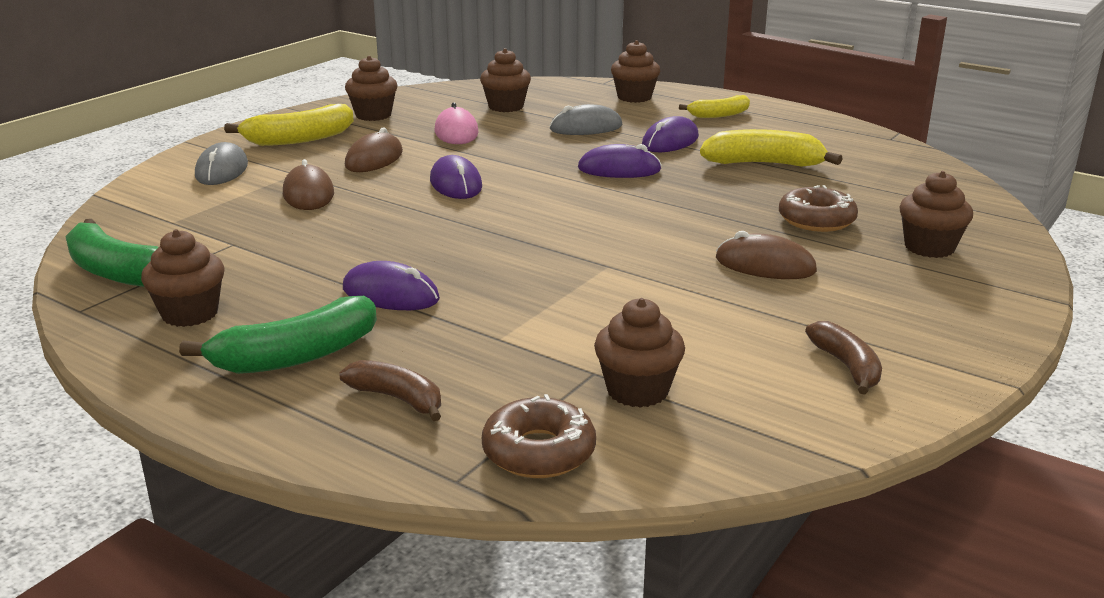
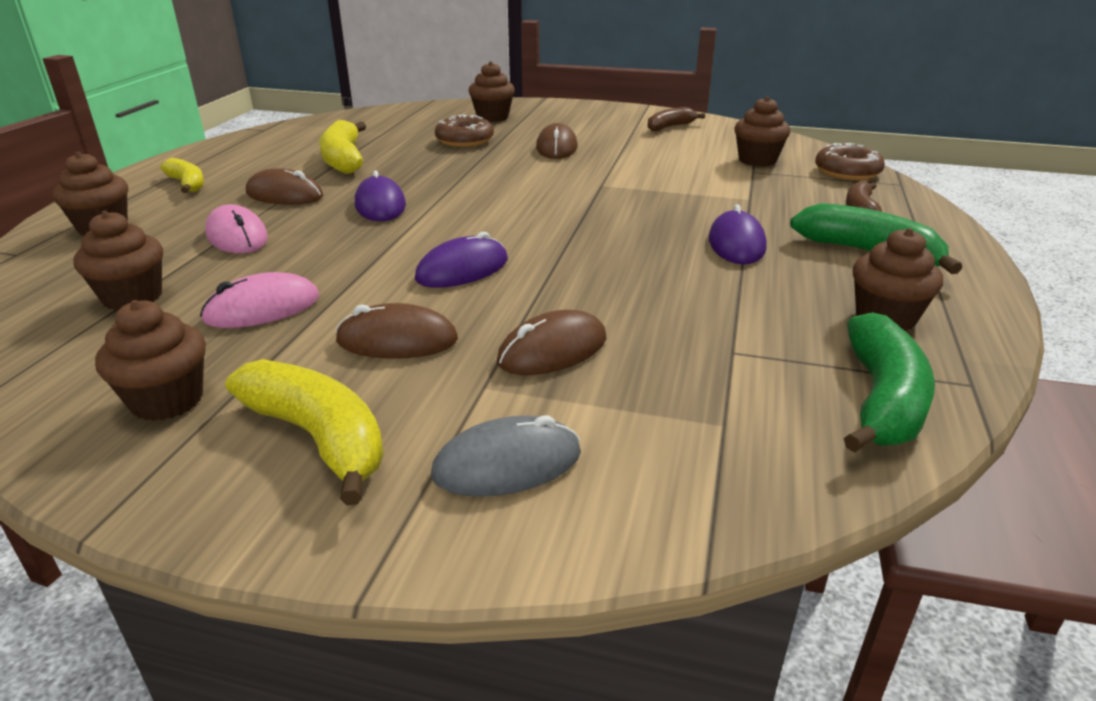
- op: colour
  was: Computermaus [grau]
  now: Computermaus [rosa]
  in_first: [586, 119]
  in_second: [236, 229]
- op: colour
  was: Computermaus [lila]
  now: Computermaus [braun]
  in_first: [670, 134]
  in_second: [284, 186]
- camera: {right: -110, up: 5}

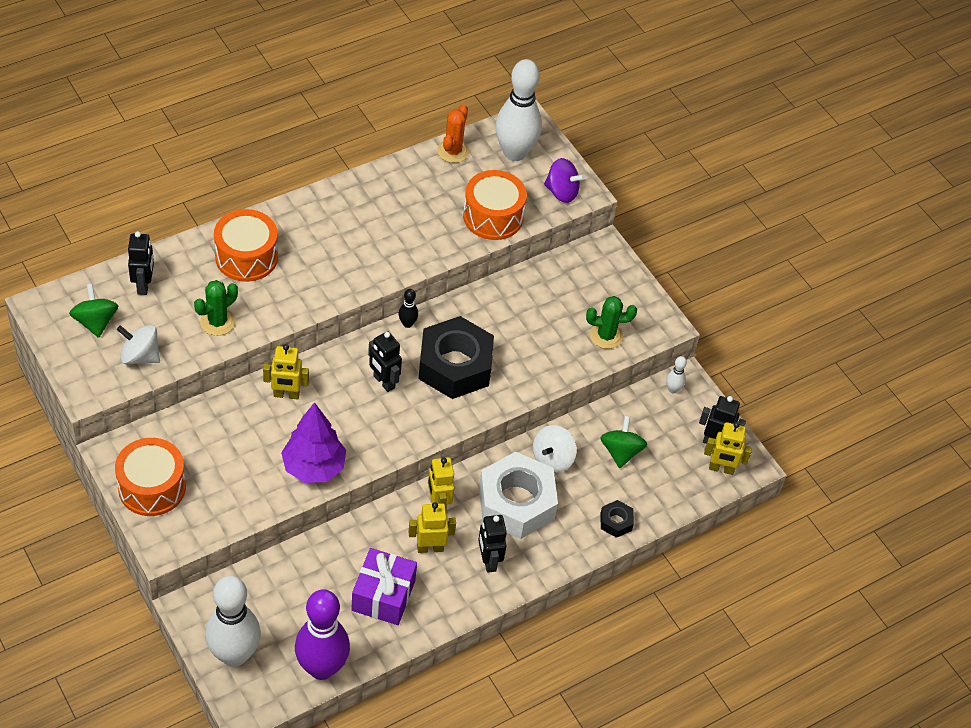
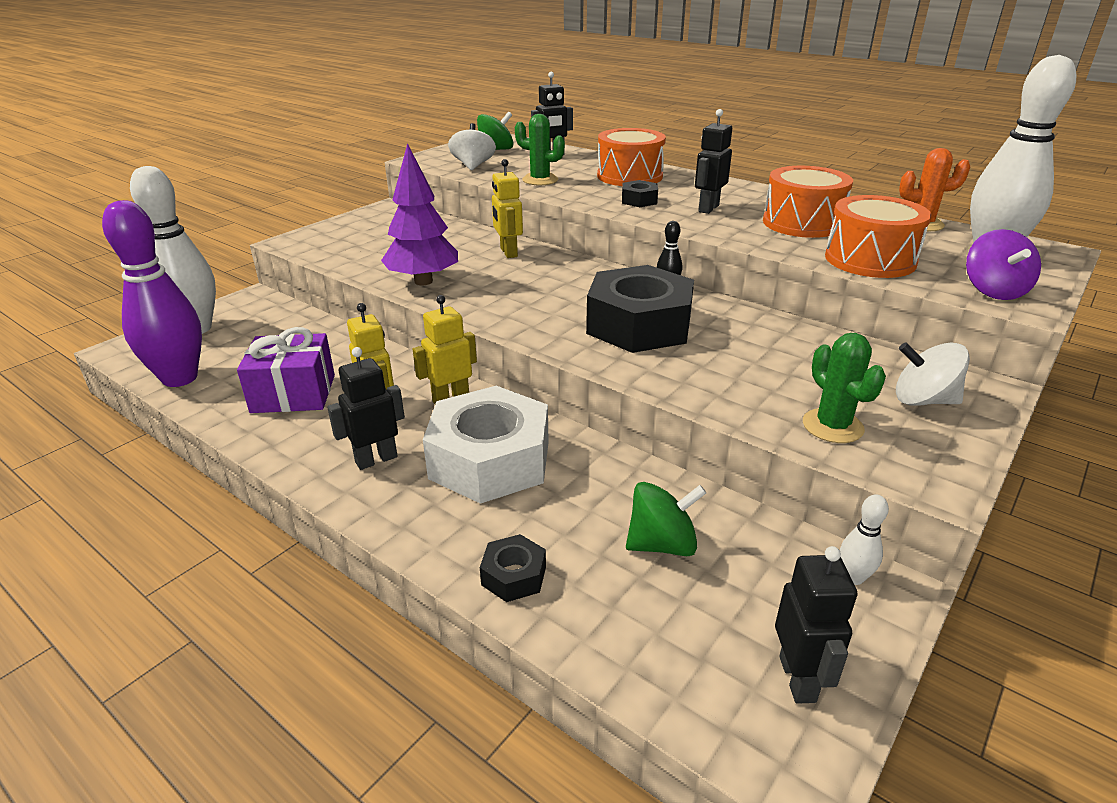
- op: missing
  was: Roboter [gelb]
  in_first: [728, 448]
- op: appeared
  now: Sechskantmutter [schwarz]
  in_second: [640, 193]
- op: relocated
  was: Trommel [orange]
  in_first: [150, 477]
  in_second: [808, 202]
- op: relocated
  was: Roboter [schwarz]
  in_first: [385, 361]
  in_second: [713, 161]
- op: relocated
  was: Kreisel [weiß]
  in_first: [555, 448]
  in_second: [933, 374]
- camera: {right: 75, up: -20}

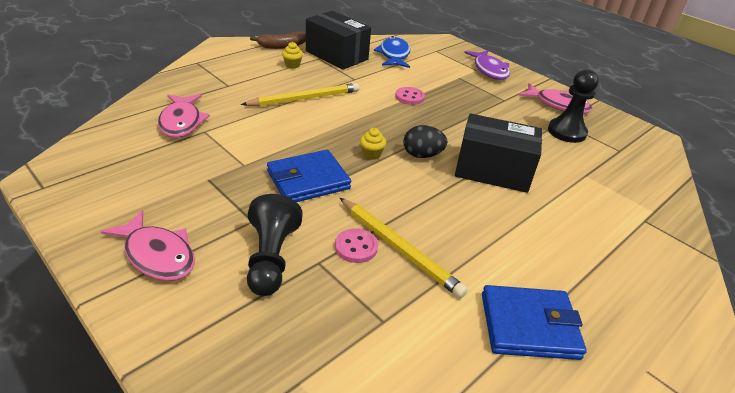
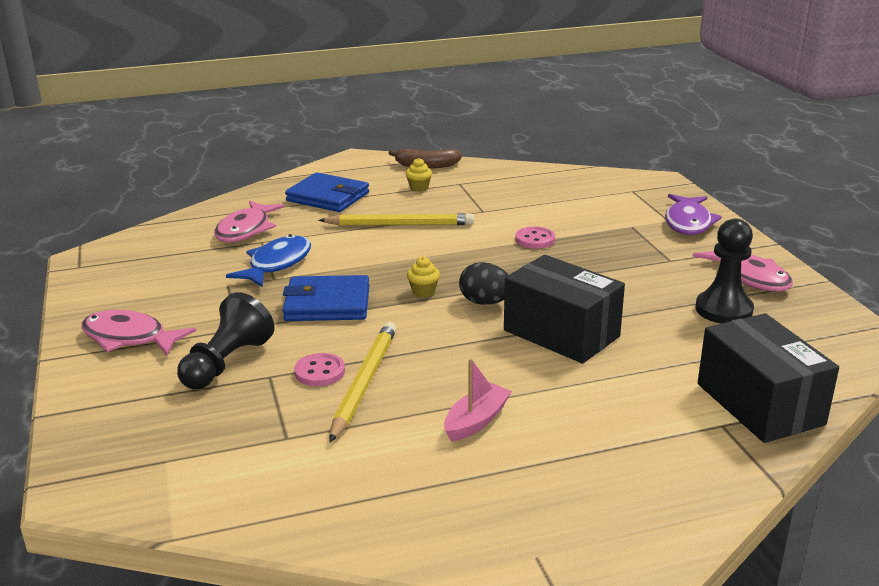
- op: appeared
  now: Boot [rosa]
  in_second: [478, 400]
- op: relocated
  was: Schachtel [schwarz]
  in_first: [338, 40]
  in_second: [768, 378]
- op: relocated
  was: Fisch [blau]
  in_first: [392, 52]
  in_second: [268, 260]
- op: relocated
  was: Geldbörse [blau]
  in_first: [534, 322]
  in_second: [327, 192]
- op: spun
  was: Fisch [rosa]
  in_first: [147, 245]
  in_second: [138, 332]
  clockwise: 135
- op: spun
  was: Bleistift [gelb]
  in_first: [404, 248]
  in_second: [362, 382]
  clockwise: -150
- camera: {right: 30, up: -10}

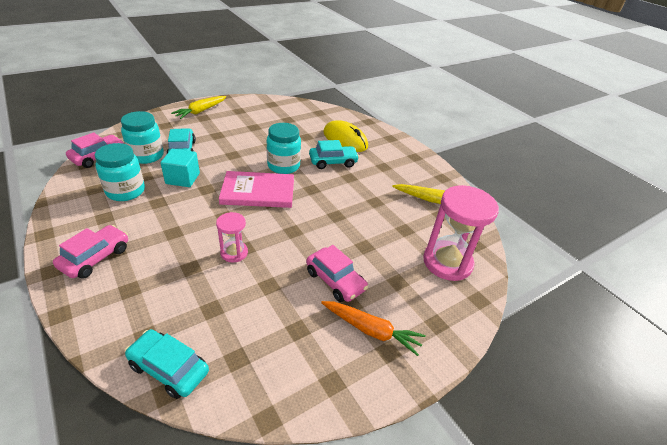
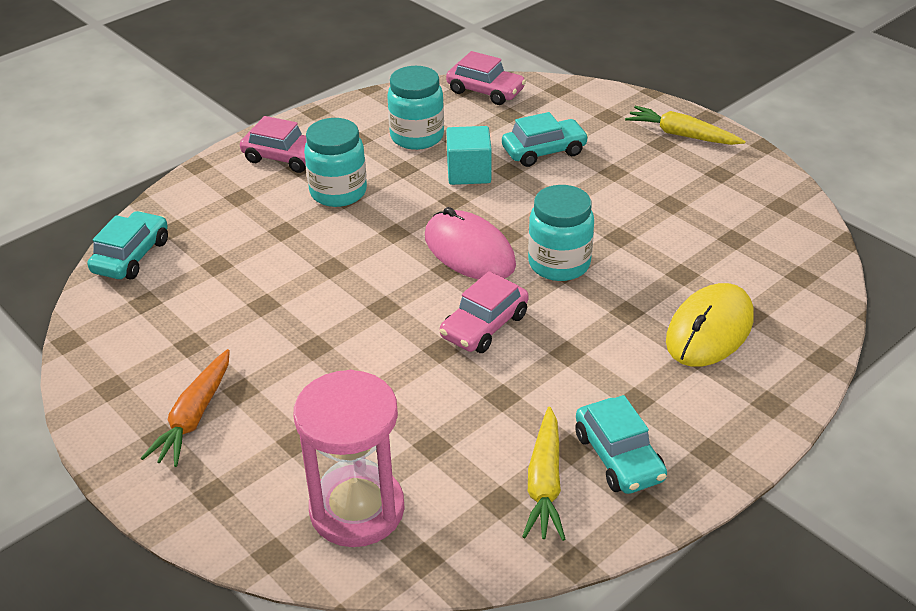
- op: missing
  was: Sanduhr [rosa]
  in_first: [232, 237]
- op: relocated
  was: Einmachglas [türkis]
  in_first: [142, 137]
  in_second: [335, 162]
- op: relocated
  was: Auto [rosa]
  in_first: [337, 273]
  in_second: [484, 312]
- op: relocated
  was: Auto [türkis]
  in_first: [334, 154]
  in_second: [621, 444]
- op: exchanged
  was: Buch [rosa]
  now: Computermaus [rosa]
  in_first: [256, 189]
  in_second: [470, 243]
- camera: {right: 85, up: 0}

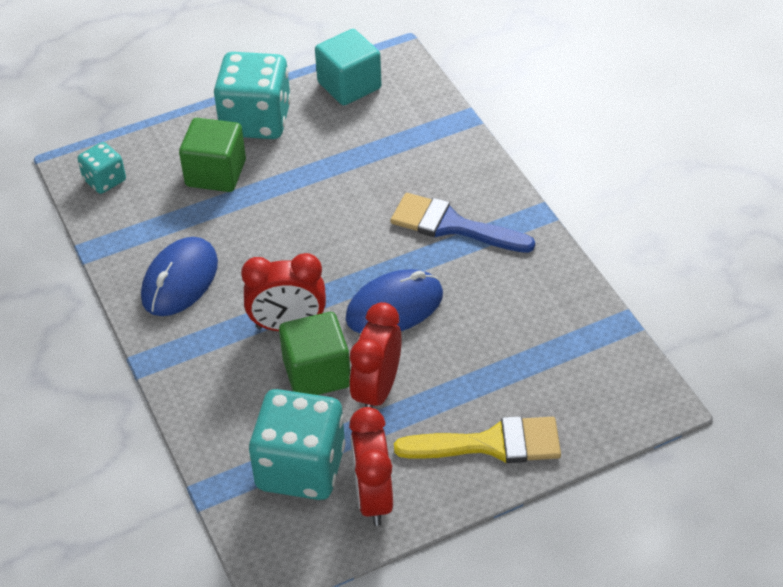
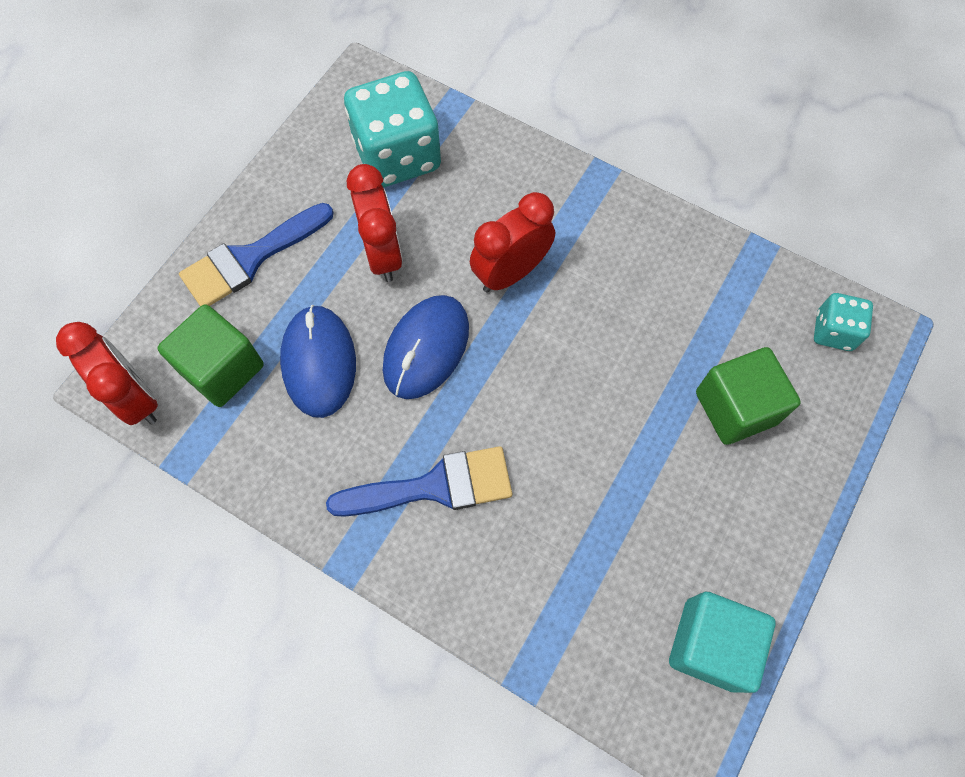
- op: missing
  was: Spielwürfel [türkis]
  in_first: [252, 95]
- op: relocated
  was: Computermaus [blau]
  in_first: [179, 276]
  in_second: [318, 361]
- op: relocated
  was: Kubus [grün]
  in_first: [314, 353]
  in_second: [211, 355]
- op: relocated
  was: Wecker [rot]
  in_first: [371, 466]
  in_second: [107, 373]
- op: colour
  was: Pinsel [gelb]
  now: Pinsel [blau]
  in_first: [477, 439]
  in_second: [256, 254]
- camera: {right: 145, up: 20}

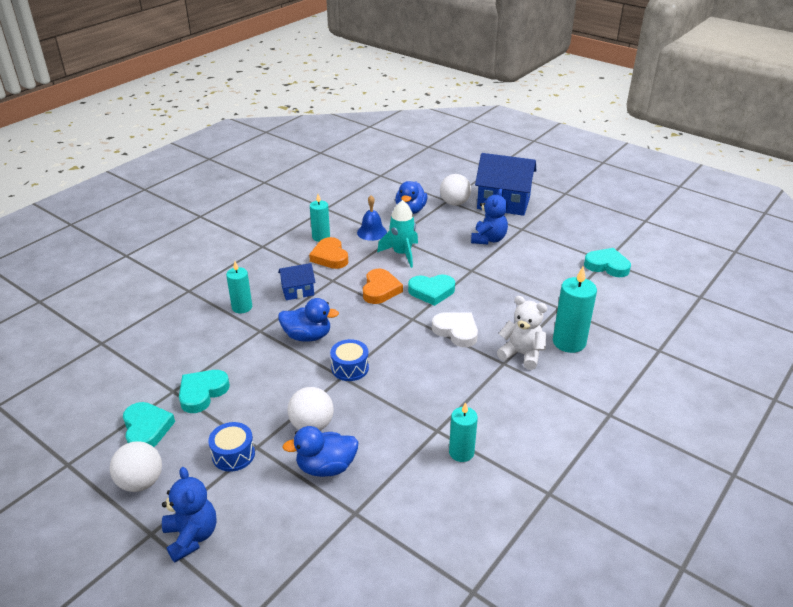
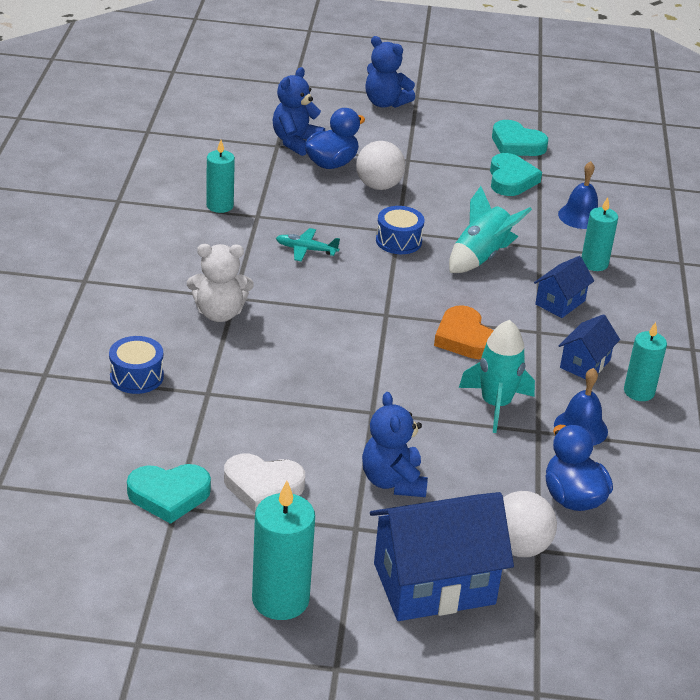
- op: missing
  was: Ball [weiß]
  in_first: [136, 466]
- op: missing
  was: Herz [türkis]
  in_first: [431, 290]
- op: appeared
  now: Teddybär [blau]
  in_second: [298, 111]
- op: appeared
  now: Flugzeug [türkis]
  in_second: [308, 245]
- op: appeared
  now: Glocke [blau]
  in_second: [578, 195]
- op: relocated
  was: Trommel [blau]
  in_first: [231, 447]
  in_second: [136, 365]
- op: relocated
  was: Herz [weiß]
  in_first: [455, 329]
  in_second: [264, 483]
- op: relocated
  was: Kerze [türkis]
  in_first: [575, 309]
  in_second: [283, 550]
- op: exchanged
  was: Ente [blau]
  now: Rakete [türkis]
  in_first: [308, 320]
  in_second: [490, 229]
- op: exchanged
  was: Herz [orange]
  now: Haus [blau]
  in_first: [328, 253]
  in_second: [589, 346]
- camera: {right: 145, up: 0}

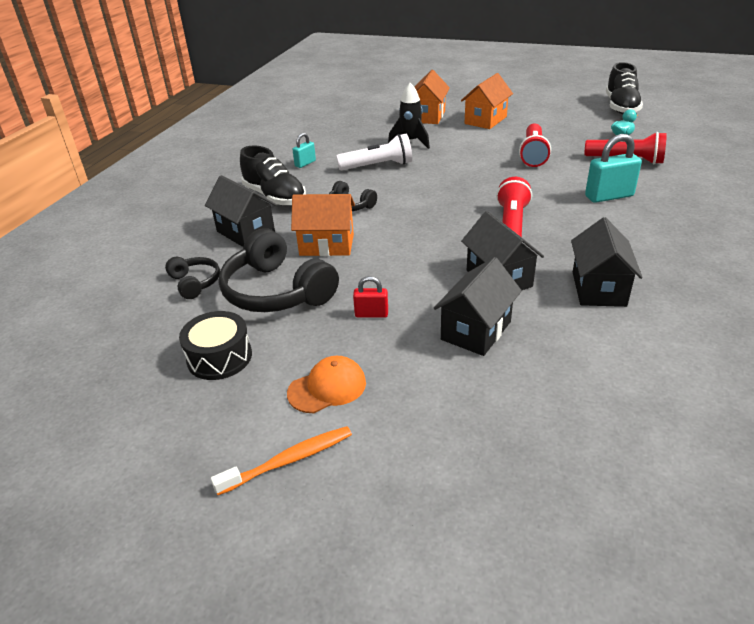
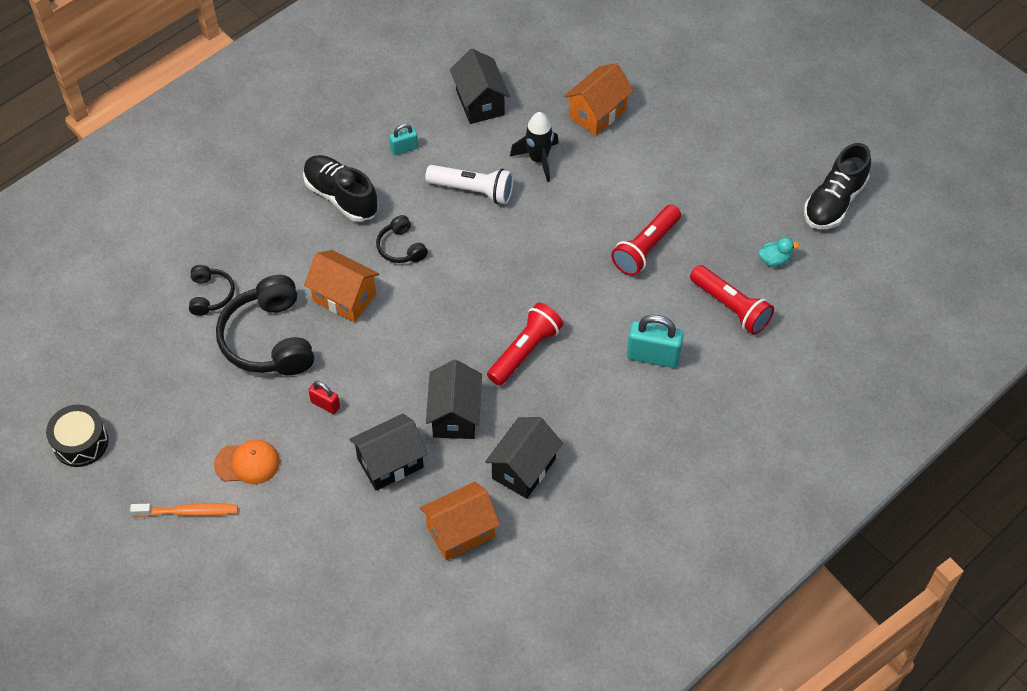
- op: relocated
  was: Trommel [schwarz]
  in_first: [215, 345]
  in_second: [77, 436]
- op: relocated
  was: Haus [schwarz]
  in_first: [241, 211]
  in_second: [480, 86]
- op: relocated
  was: Haus [orange]
  in_first: [487, 101]
  in_second: [460, 521]
- op: spun
  was: Schuh [schwarz]
  in_first: [273, 175]
  in_second: [341, 188]
  clockwise: 150
- camera: {right: 25, up: 20}

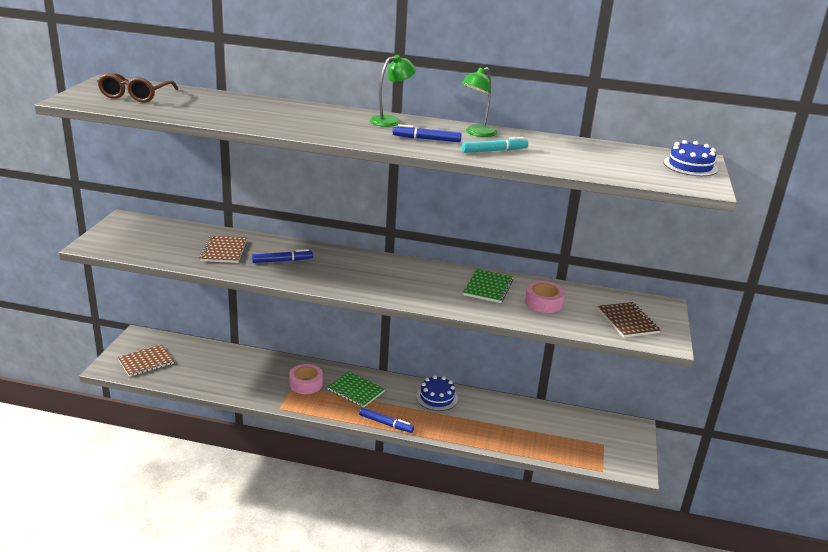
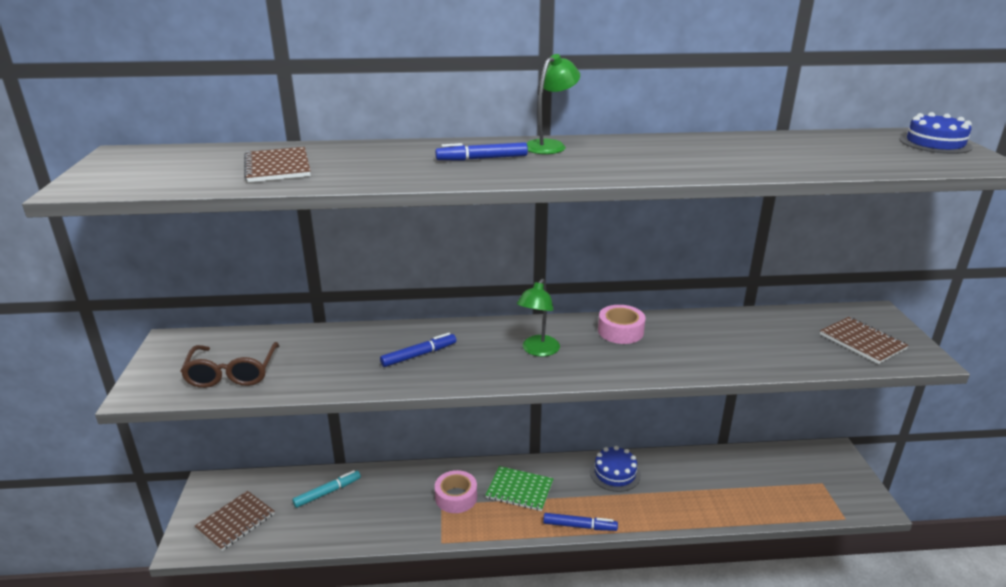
- op: missing
  was: Notizbuch [grün]
  in_first: [488, 286]
- op: relocated
  was: Brille [braun]
  in_first: [137, 87]
  in_second: [229, 365]
- op: relocated
  was: Notizbuch [braun]
  in_first: [223, 249]
  in_second: [277, 164]
- op: relocated
  was: Filzstift [blau]
  in_first: [427, 133]
  in_second: [481, 151]
- op: relocated
  was: Lampe [grün]
  in_first: [479, 102]
  in_second: [538, 317]
- op: relocated
  was: Filzstift [türkis]
  in_first: [494, 145]
  in_second: [326, 489]
- op: relocated
  was: Klebeband [rosa]
  in_first: [545, 297]
  in_second: [622, 324]
- camera: {right: -15, up: 0}

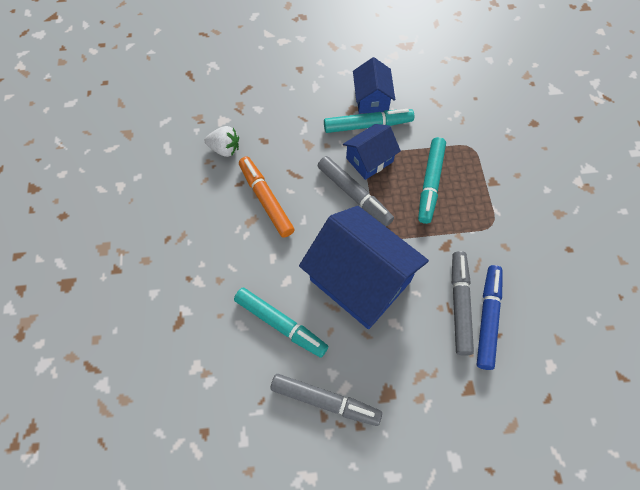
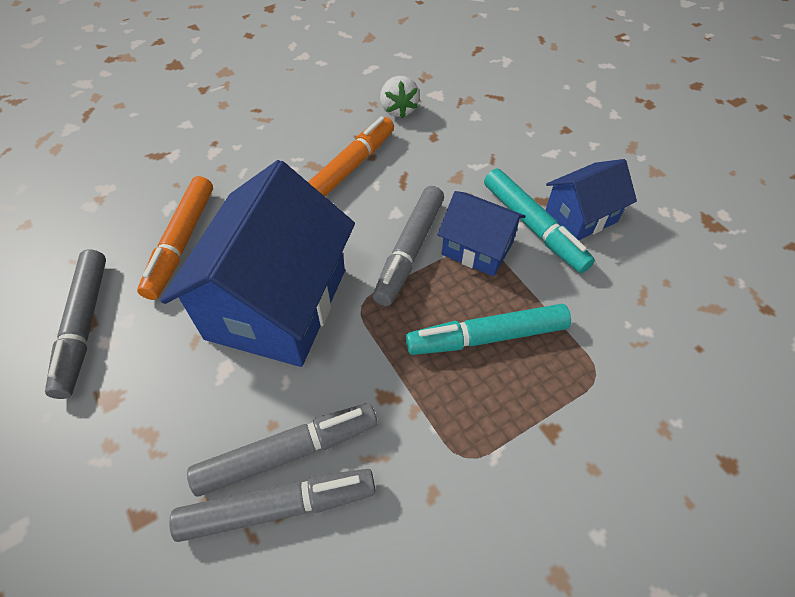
- op: colour
  was: Filzstift [türkis]
  now: Filzstift [orange]
  in_first: [281, 323]
  in_second: [175, 238]
- op: colour
  was: Filzstift [blau]
  now: Filzstift [grau]
  in_first: [489, 317]
  in_second: [272, 505]
- camera: {right: 65, up: -10}

